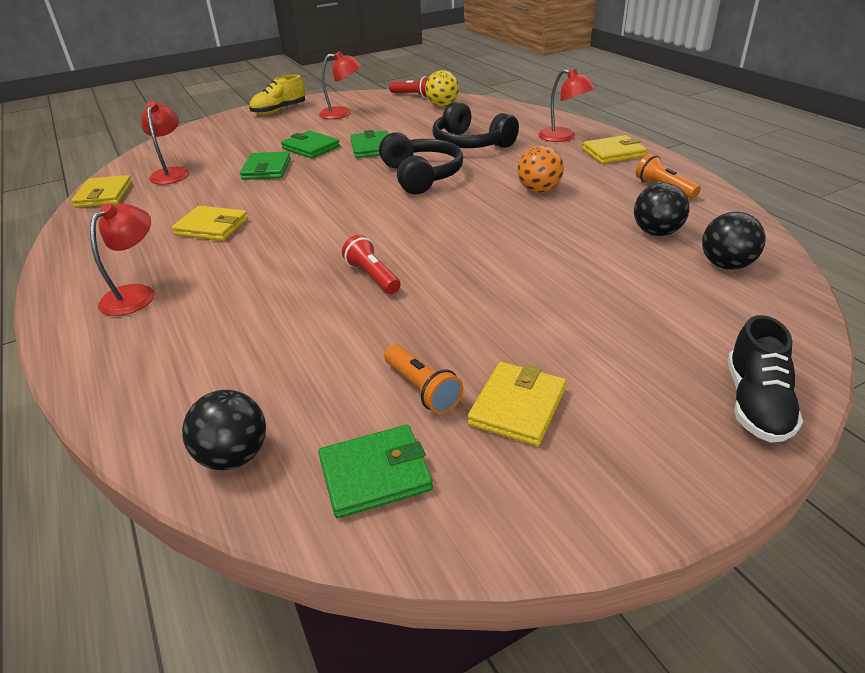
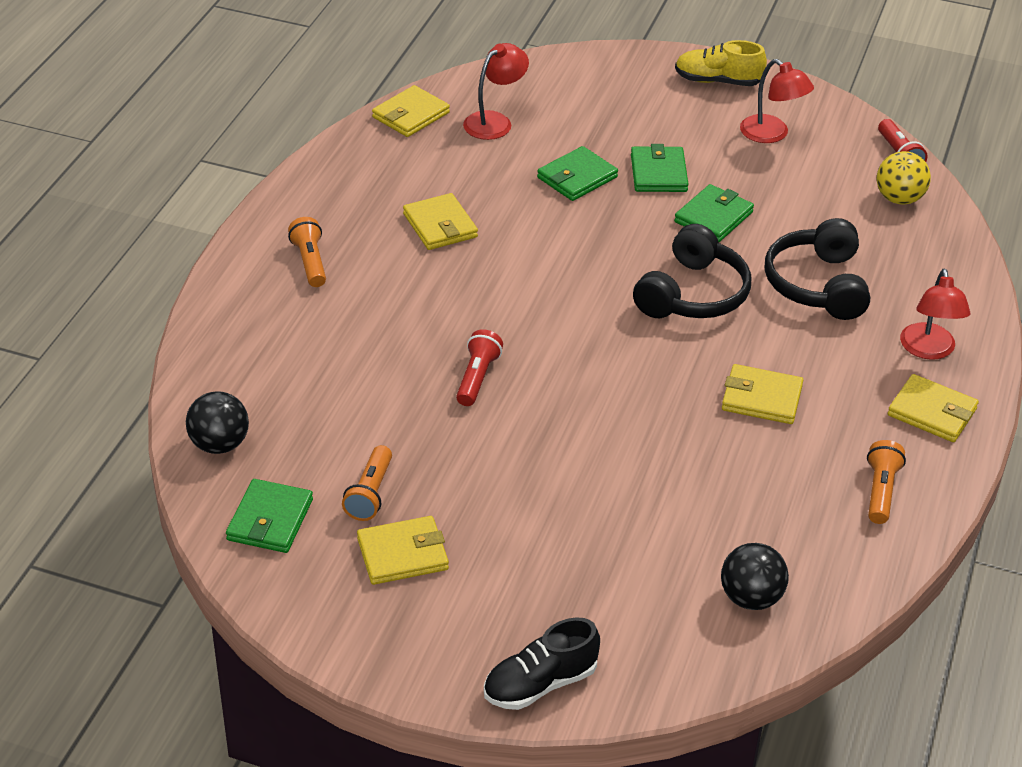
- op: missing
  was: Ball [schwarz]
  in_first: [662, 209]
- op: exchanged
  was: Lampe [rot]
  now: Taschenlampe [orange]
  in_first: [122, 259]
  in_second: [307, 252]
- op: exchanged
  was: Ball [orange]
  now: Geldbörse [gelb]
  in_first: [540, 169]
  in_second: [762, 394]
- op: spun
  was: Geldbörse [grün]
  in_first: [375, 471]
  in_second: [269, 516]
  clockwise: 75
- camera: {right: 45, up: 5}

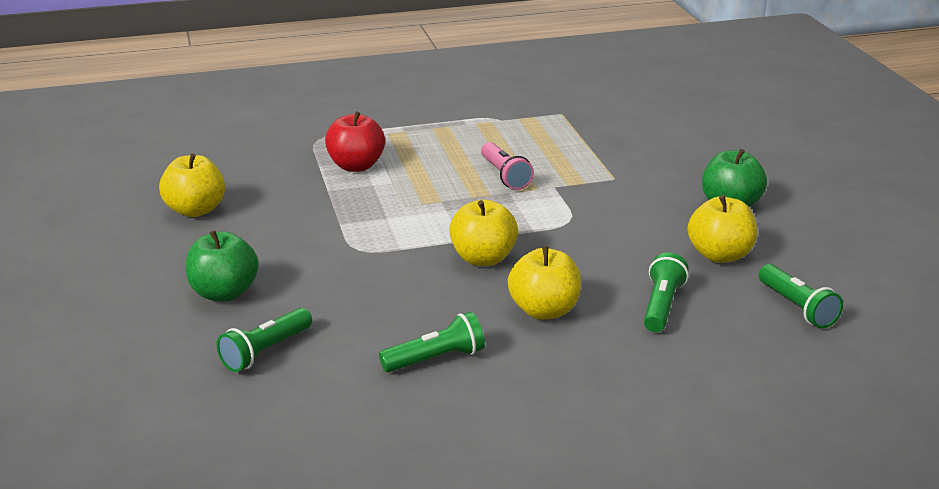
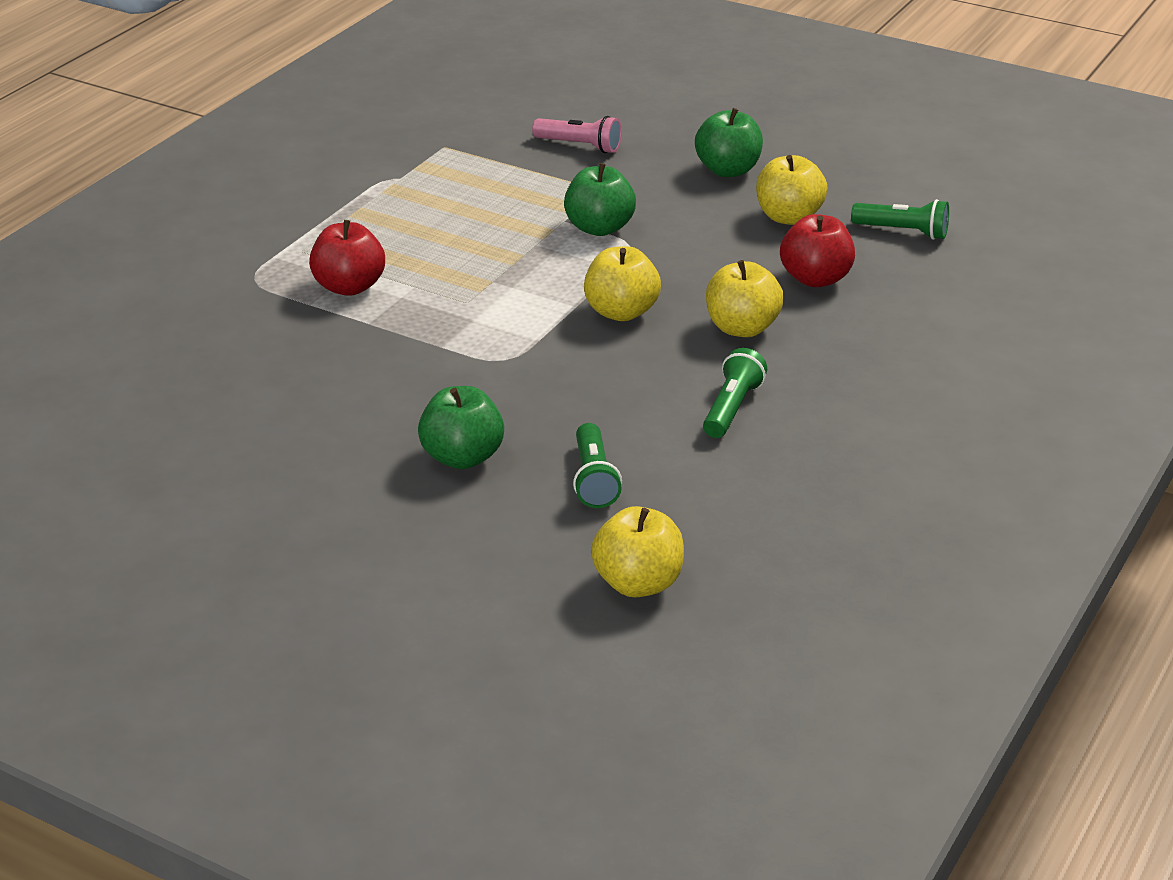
- op: appeared
  now: Apfel [grün]
  in_second: [600, 199]
- op: relocated
  was: Apfel [gelb]
  in_first: [192, 185]
  in_second: [637, 551]
- op: relocated
  was: Taschenlampe [rosa]
  in_first: [507, 166]
  in_second: [577, 134]
- op: exchanged
  was: Taschenlampe [grün]
  now: Apfel [rot]
  in_first: [666, 292]
  in_second: [817, 250]
- camera: {right: -45, up: 5}

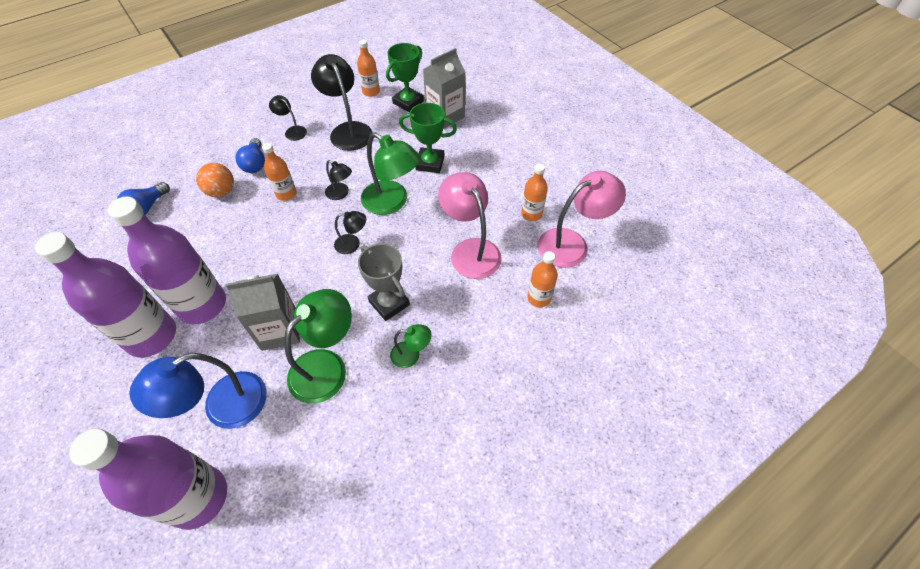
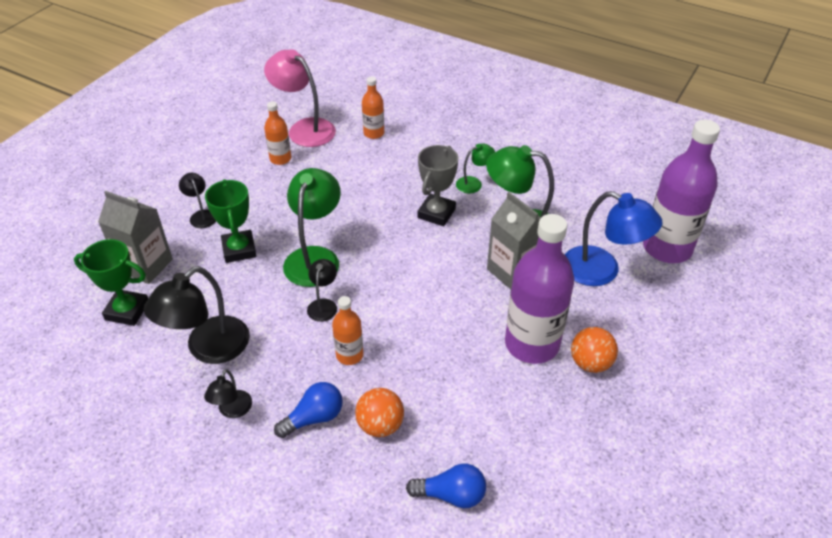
- op: missing
  was: Flasche [orange]
  in_first: [368, 68]
- op: missing
  was: Lampe [rosa]
  in_first: [470, 225]
- op: relocated
  was: Lampe [schwarz]
  in_first: [350, 232]
  in_second: [197, 200]
- op: exchanged
  was: Flasche [lila]
  now: Ball [orange]
  in_first: [105, 295]
  in_second: [594, 350]
- op: spun
  was: Lampe [grün]
  in_first: [410, 346]
  in_second: [475, 168]
  clockwise: 90
- camera: {right: -115, up: -10}

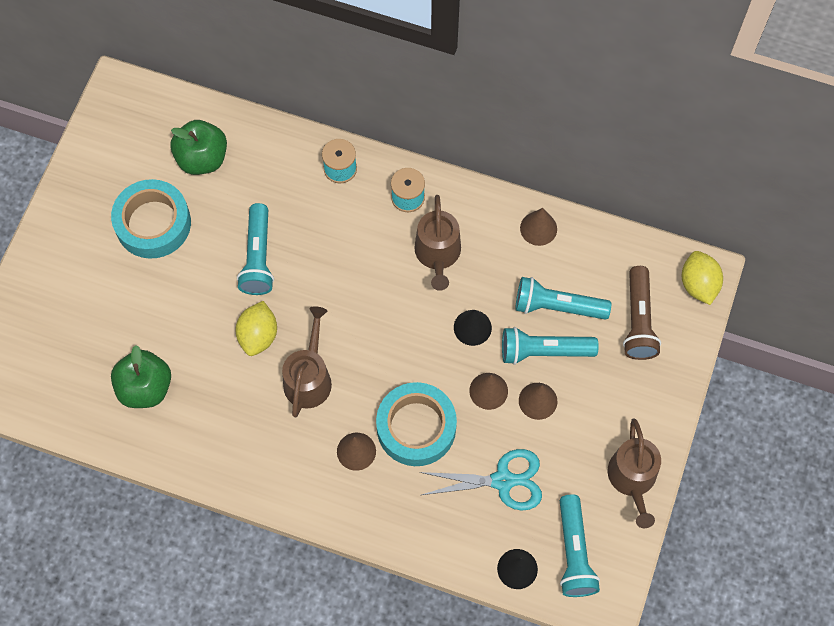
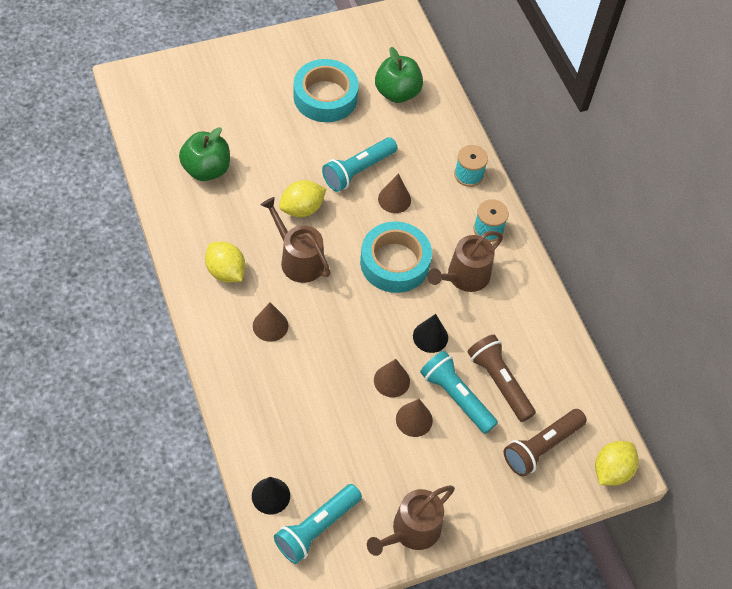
- op: missing
  was: Schere [türkis]
  in_first: [480, 479]
- op: appeared
  now: Zitrone [gelb]
  in_second: [225, 262]
- op: relocated
  was: Klebeband [türkis]
  in_first: [416, 424]
  in_second: [396, 257]
- op: relocated
  was: Kegel [braun]
  in_first: [538, 227]
  in_second: [394, 193]
- op: colour
  was: Taschenlampe [türkis]
  now: Taschenlampe [braun]
  in_first: [563, 298]
  in_second: [502, 378]
- op: spun
  was: Gießkanne [braun]
  in_first: [307, 361]
  in_second: [296, 240]
  clockwise: -105
- camera: {right: 45, up: -10}

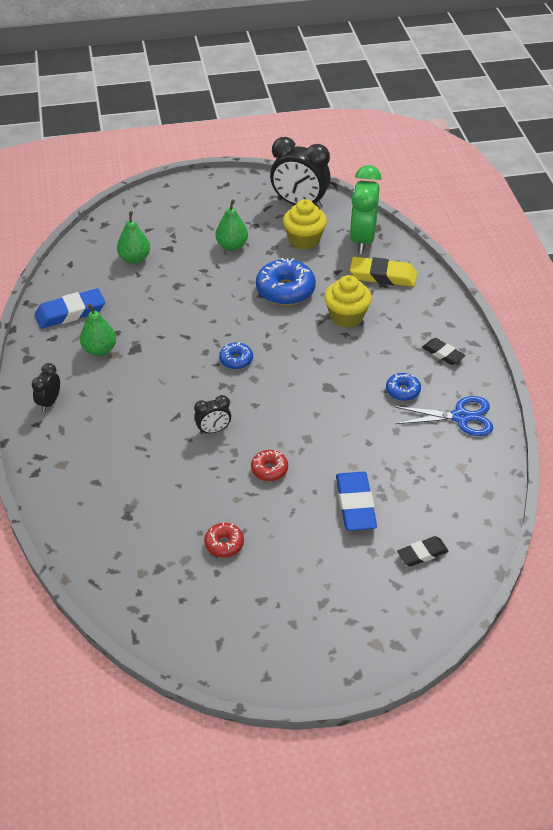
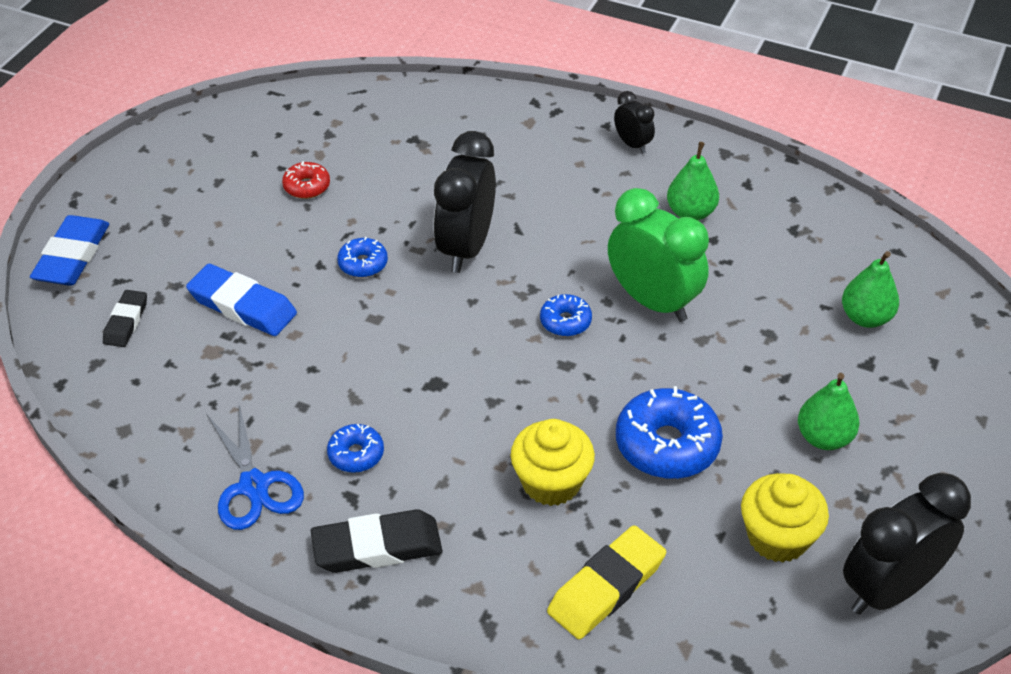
- op: relocated
  was: Radiergummi [blau]
  in_first: [70, 308]
  in_second: [69, 250]
- op: relocated
  was: Wecker [grün]
  in_first: [365, 209]
  in_second: [658, 255]
- op: colour
  was: Donut [rot]
  now: Donut [blau]
  in_first: [269, 465]
  in_second: [362, 257]
- op: spun
  was: Schere [blau]
  in_first: [443, 416]
  in_second: [255, 467]
  clockwise: -60
- op: size
  was: Wecker [schwarz]
  in_first: [212, 414]
  in_second: [464, 202]
  ratio: 2.0
- op: size
  was: Radiergummi [schwarz]
  in_first: [444, 351]
  in_second: [376, 541]
  ratio: 1.65
- camera: {right: 125, up: 0}

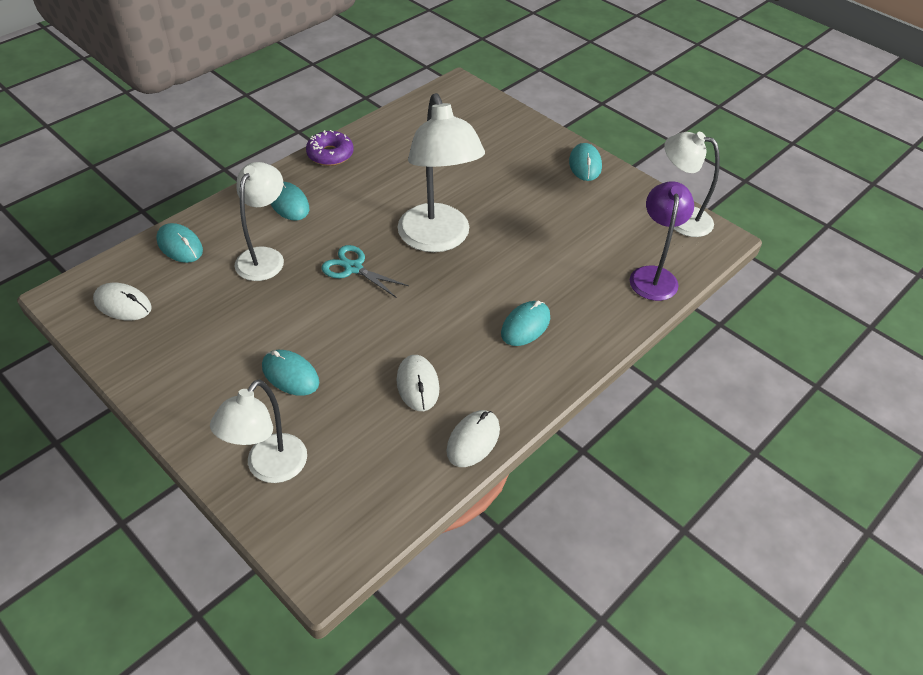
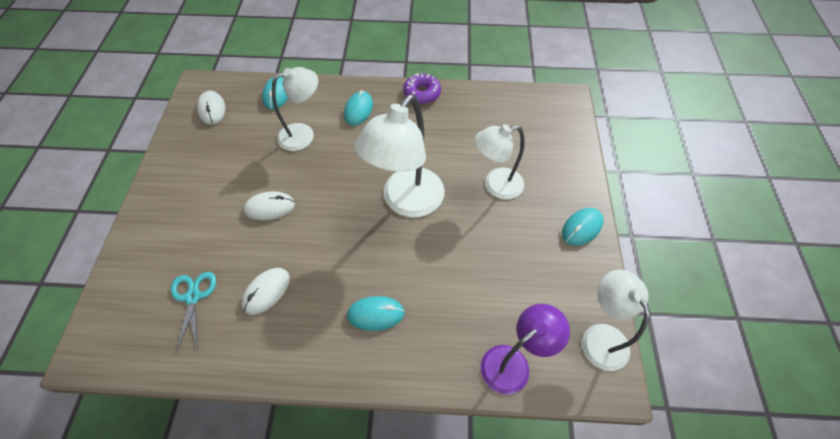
- op: missing
  was: Computermaus [türkis]
  in_first: [290, 373]
- op: relocated
  was: Lampe [weiß]
  in_first: [258, 431]
  in_second: [500, 161]
- op: relocated
  was: Schere [türkis]
  in_first: [365, 271]
  in_second: [193, 312]
- op: relocated
  was: Computermaus [weiß]
  in_first: [473, 438]
  in_second: [269, 205]
- camera: {right: 50, up: 10}

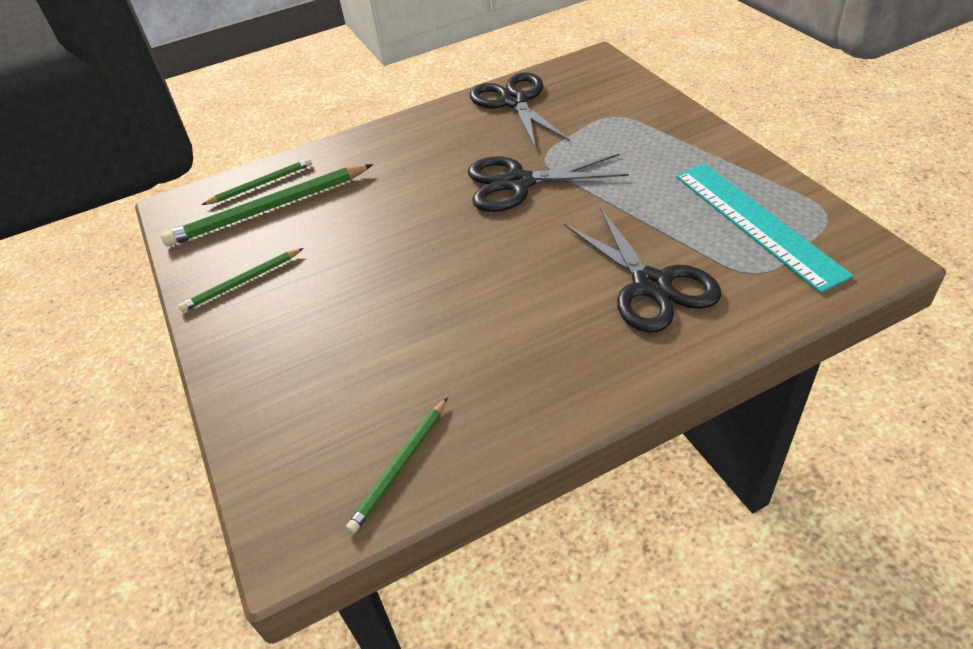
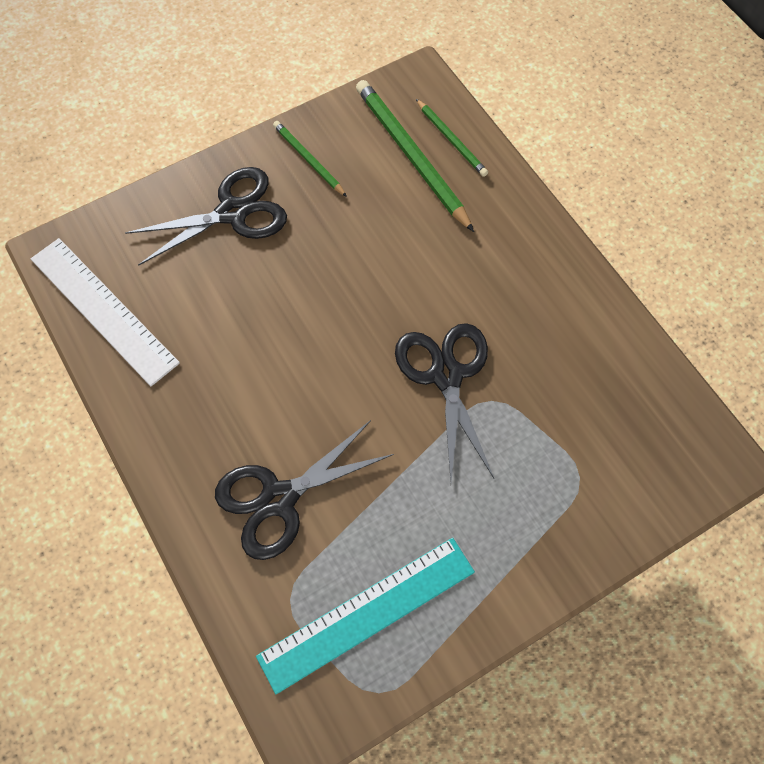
- op: relocated
  was: Schere [schwarz]
  in_first: [520, 111]
  in_second: [206, 216]
- op: exchanged
  was: Bleistift [grün]
  now: Lineal [weiß]
  in_first: [397, 465]
  in_second: [105, 312]
- camera: {right: 80, up: 20}

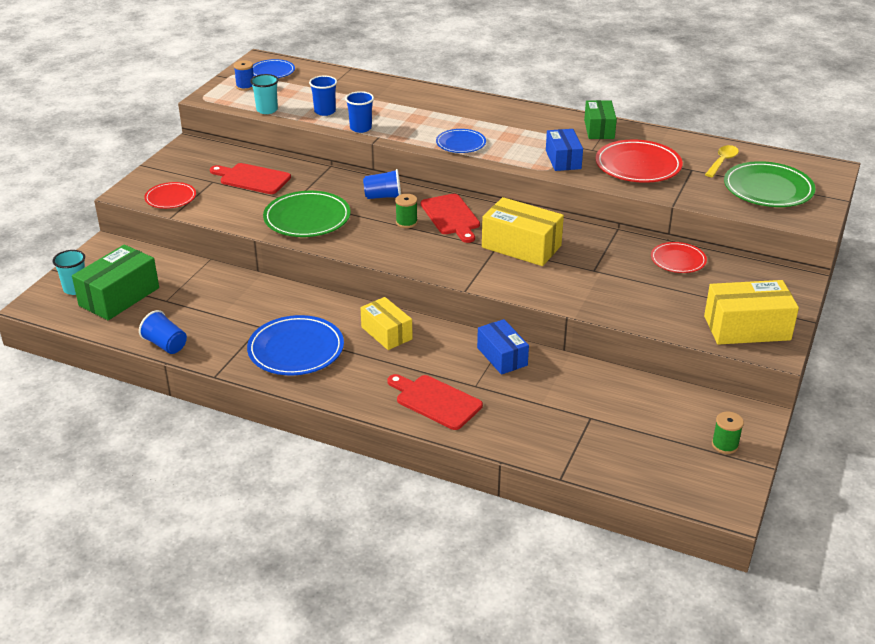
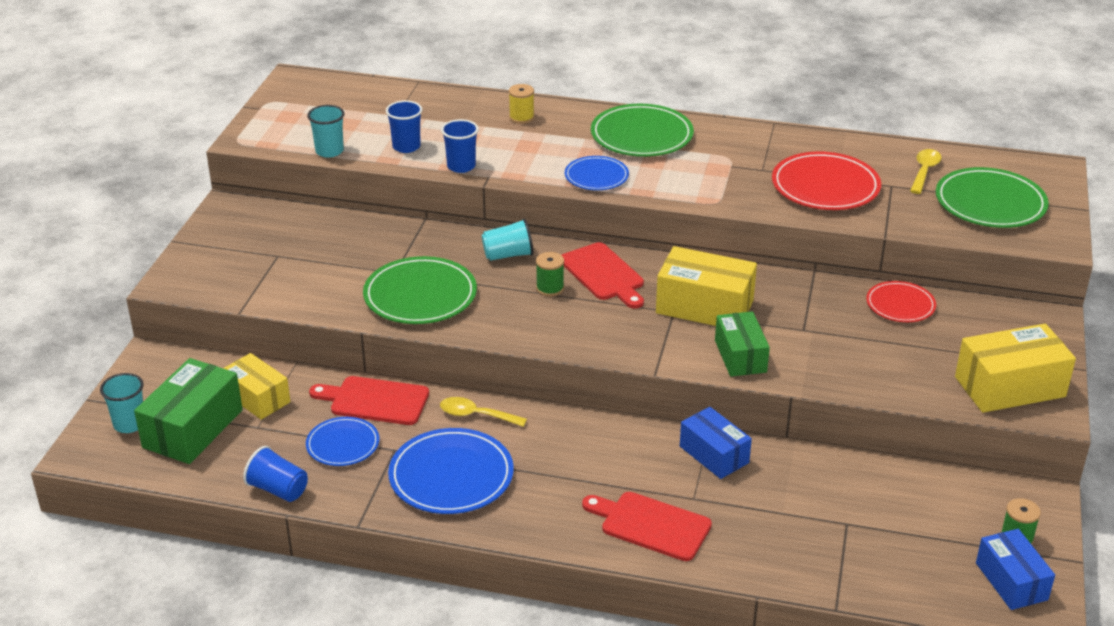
- op: missing
  was: Teller [rot]
  in_first: [170, 195]
- op: missing
  was: Garnrolle [blau]
  in_first: [244, 75]
- op: appeared
  now: Löffel [gelb]
  in_second: [483, 412]
- op: appeared
  now: Garnrolle [gelb]
  in_second: [521, 104]
- op: appeared
  now: Teller [grün]
  in_second: [642, 130]
- op: relocated
  was: Schneidebrett [rot]
  in_first: [250, 178]
  in_second: [369, 400]
- op: relocated
  was: Teller [blau]
  in_first: [274, 68]
  in_second: [342, 441]
- op: relocated
  was: Schachtel [gelb]
  in_first: [386, 323]
  in_second: [256, 386]
- op: relocated
  was: Schachtel [blau]
  in_first: [564, 150]
  in_second: [1015, 569]
- op: relocated
  was: Schachtel [grün]
  in_first: [600, 119]
  in_second: [742, 344]
- op: colour
  was: Becher [blau]
  now: Becher [türkis]
  in_first: [382, 184]
  in_second: [507, 239]
- camera: {right: -10, up: 0}

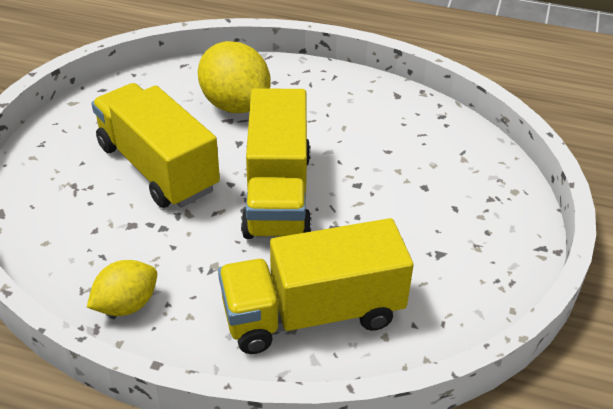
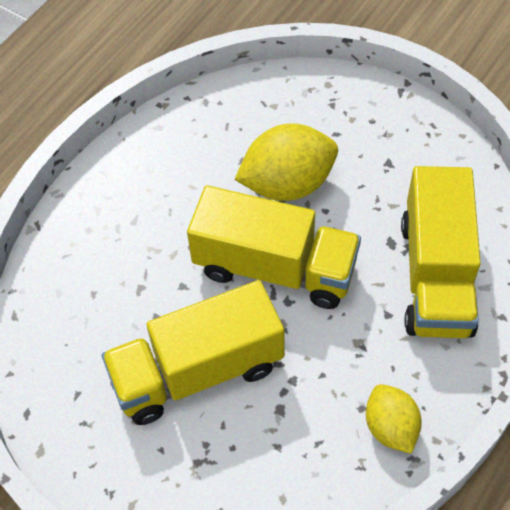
- op: relocated
  was: Zitrone [gelb]
  in_first: [234, 77]
  in_second: [286, 162]
- camera: {right: -70, up: 15}

